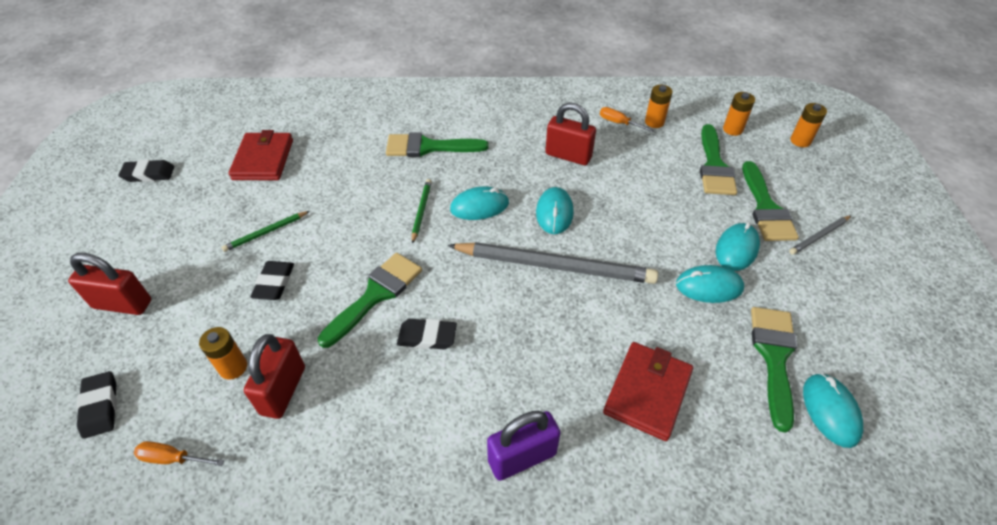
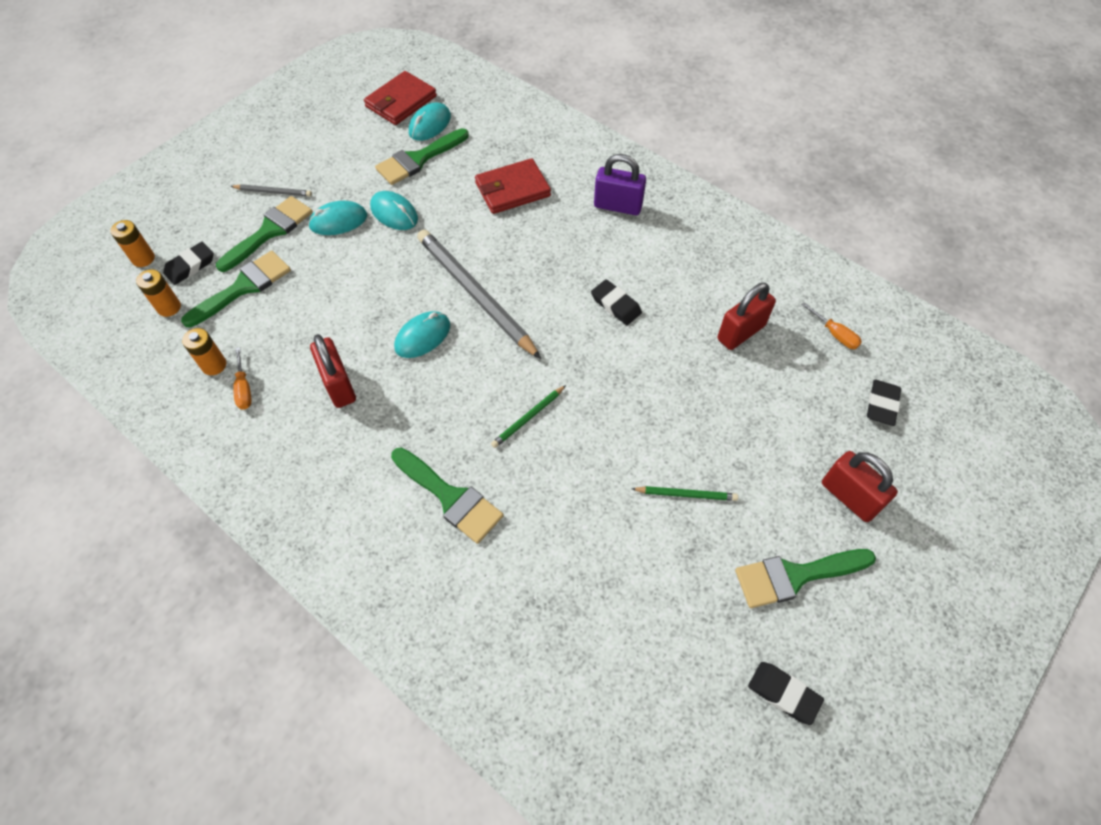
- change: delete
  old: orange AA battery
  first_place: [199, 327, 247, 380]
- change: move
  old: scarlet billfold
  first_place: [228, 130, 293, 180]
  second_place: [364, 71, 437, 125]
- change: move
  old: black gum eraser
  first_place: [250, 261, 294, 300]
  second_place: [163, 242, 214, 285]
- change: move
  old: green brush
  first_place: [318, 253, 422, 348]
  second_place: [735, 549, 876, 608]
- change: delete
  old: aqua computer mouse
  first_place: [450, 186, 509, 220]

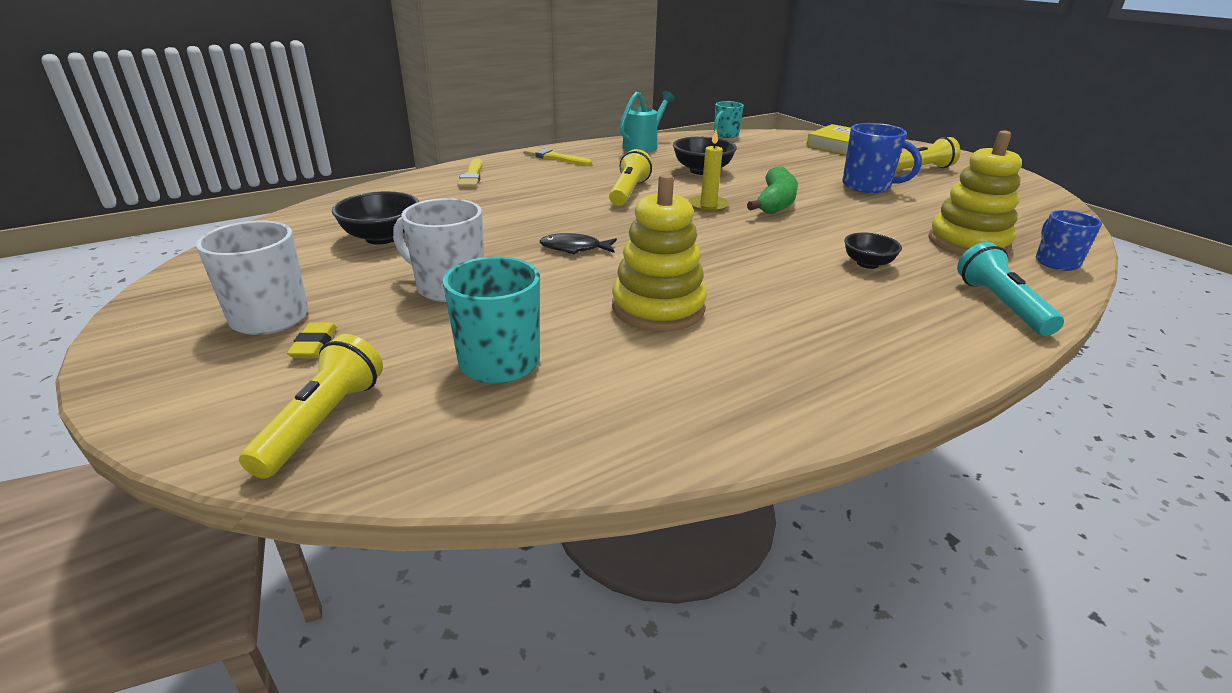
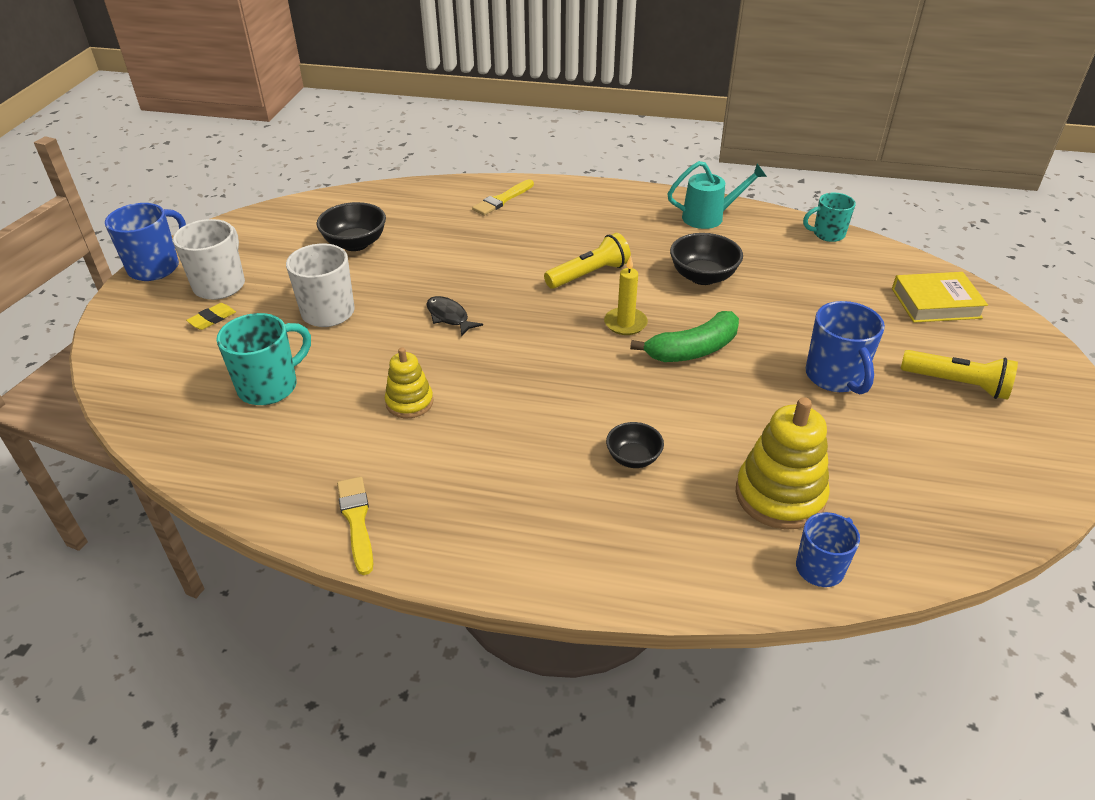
- change: delete
  old: golden pocket torch
  first_place: [239, 334, 383, 479]
- change: move
  old: golden brush
  first_place: [523, 147, 592, 166]
  second_place: [337, 477, 373, 575]
- change: resize
  old: golden ring stacker
  first_place: [612, 174, 707, 332]
  second_place: [385, 348, 433, 418]
  factor: 0.6
- change: delete
  old: aqua pocket torch
  first_place: [957, 242, 1064, 336]
- change: insert
  new: royal blue coffee mug
  second_place: [105, 203, 186, 281]

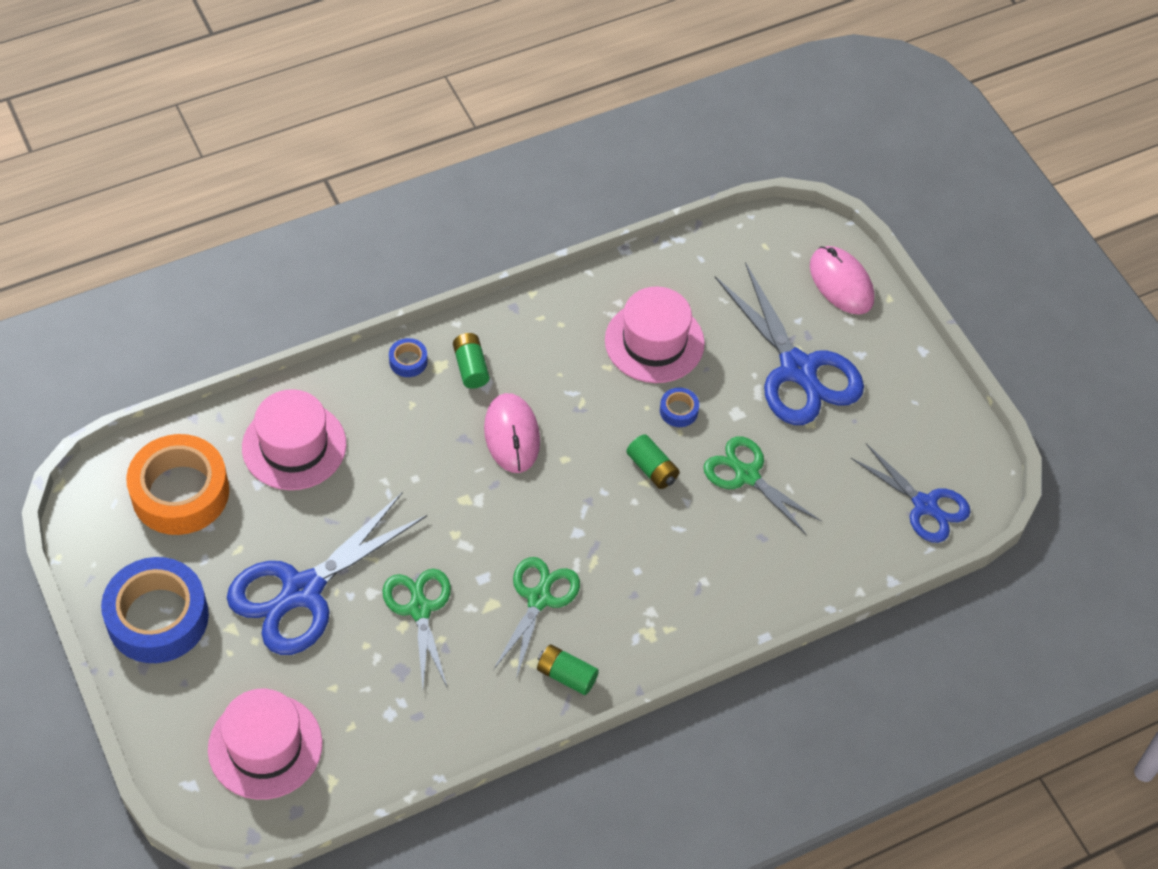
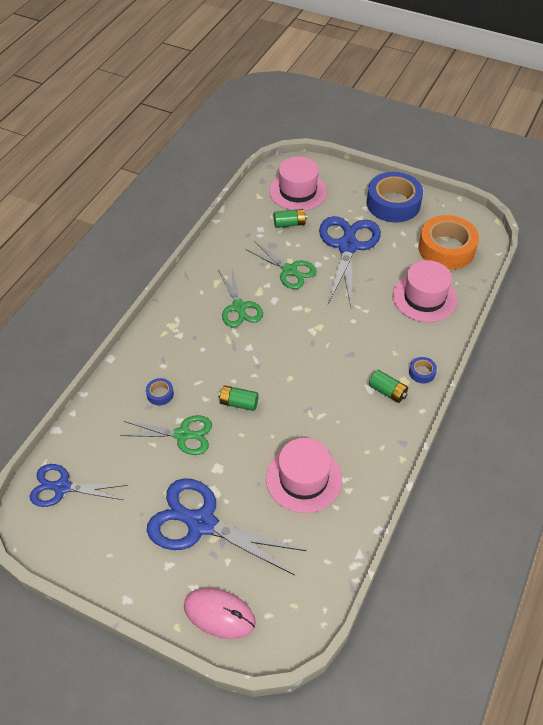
- change: delete
  old: rose-pink computer mouse
  first_place: [484, 393, 540, 473]
- change: move
  old: green AA battery
  first_place: [537, 645, 599, 695]
  second_place: [274, 209, 307, 228]
- change: move
  old: royal blue sticky tape
  first_place: [660, 388, 699, 427]
  second_place: [146, 378, 174, 405]

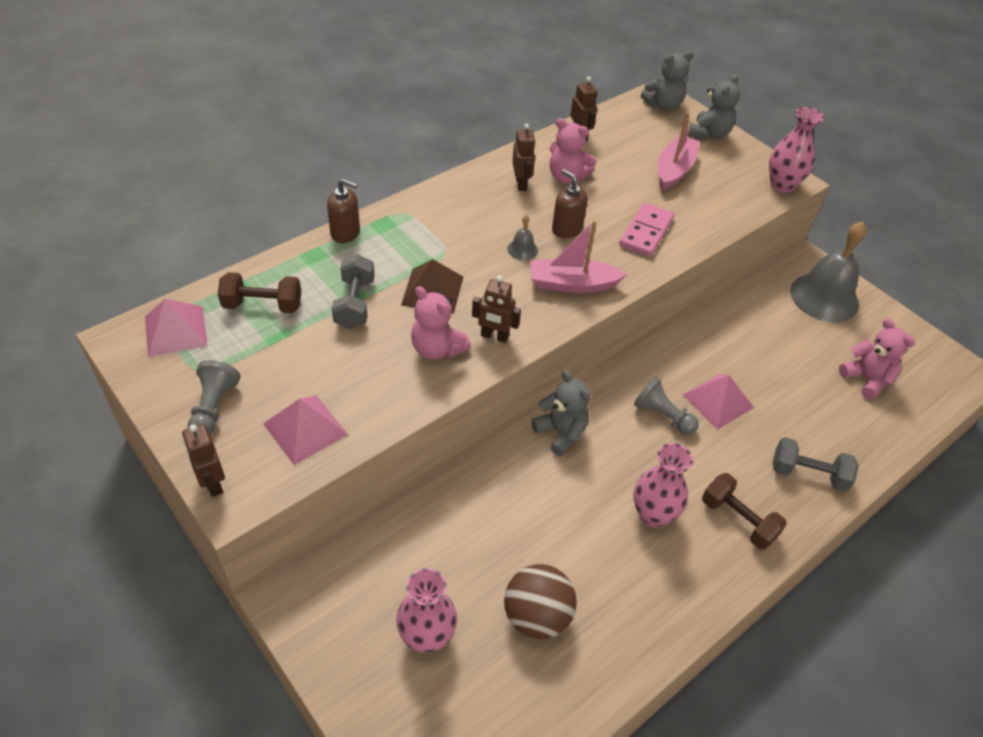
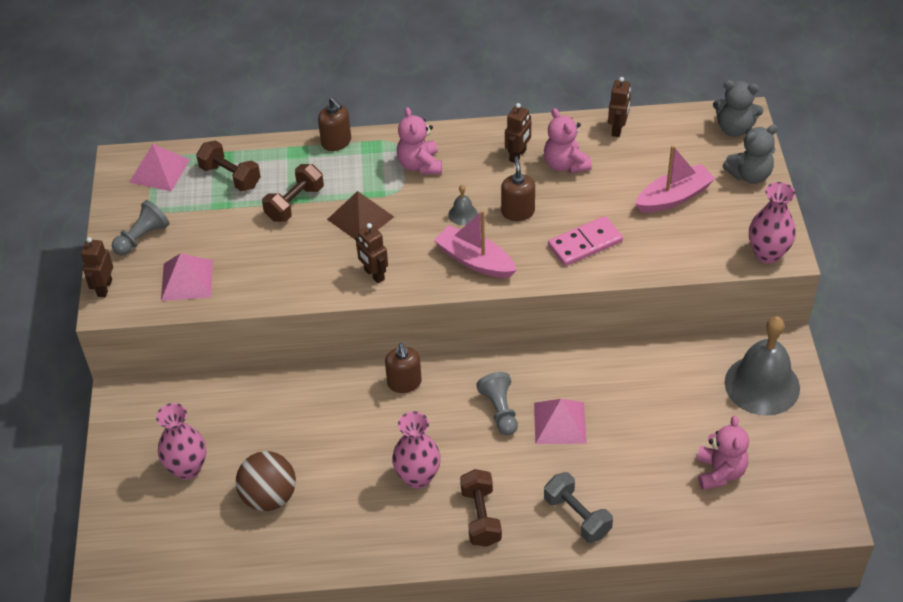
- change: recolor
  old: ash-grey hand weight
  new: brown hand weight
  first_place: [332, 254, 375, 329]
  second_place: [262, 164, 324, 222]
- change: move
  old: rose-pink teddy bear
  first_place: [411, 286, 471, 359]
  second_place: [397, 107, 442, 174]
- change: replace
  old: ash-grey teddy bear
  new: brown pump bottle
  first_place: [531, 370, 590, 457]
  second_place: [385, 343, 422, 393]

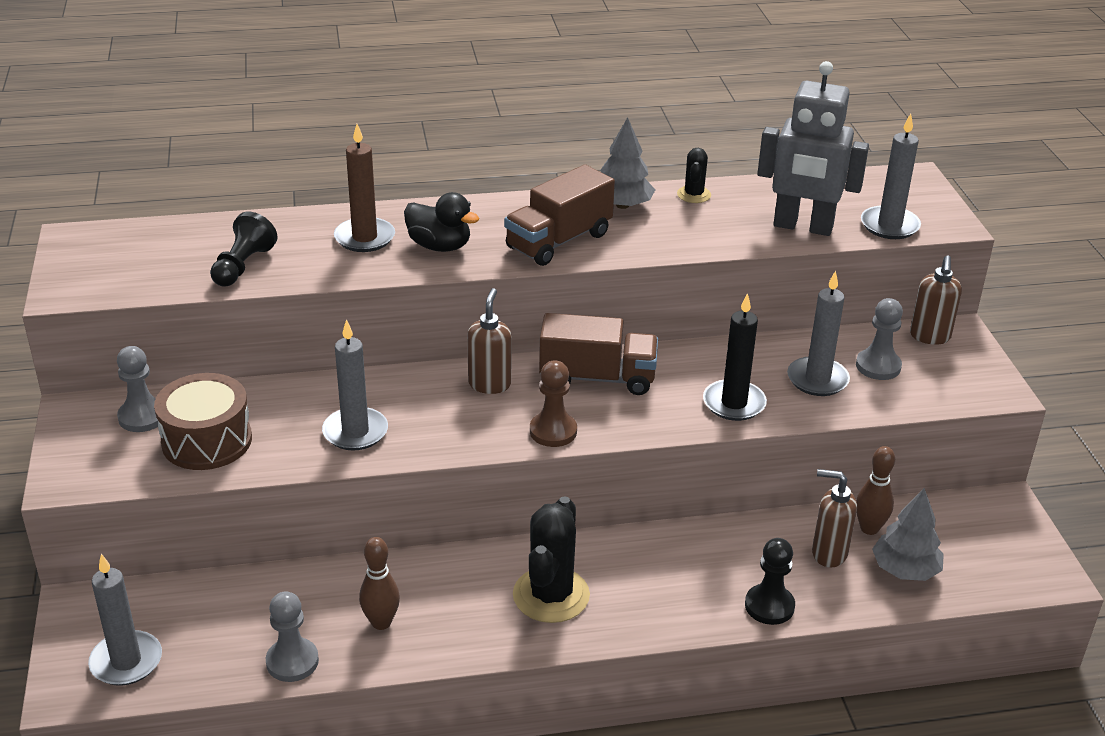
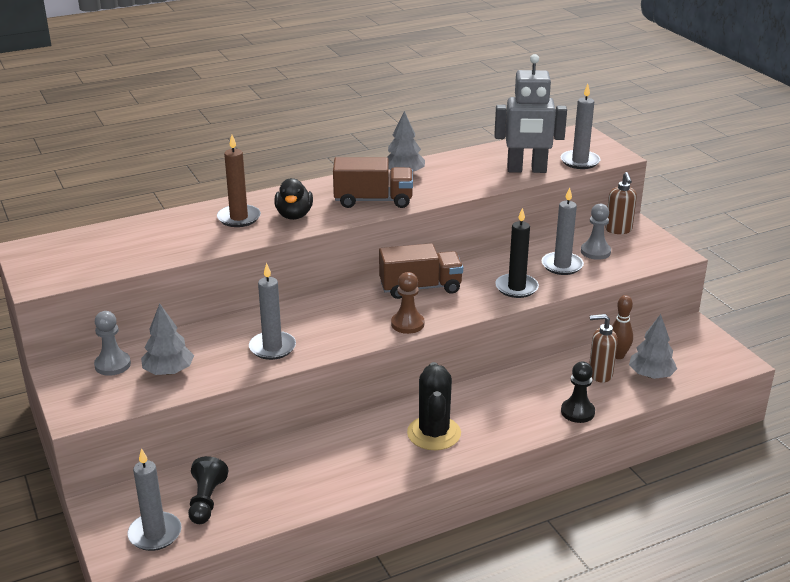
- change: replace
  old: brown snare drum
  new: ash-grey tree
  first_place: [154, 373, 252, 470]
  second_place: [141, 304, 194, 375]
- change: move
  old: black pawn
  first_place: [210, 212, 278, 287]
  second_place: [188, 456, 229, 524]
- change: delete
  old: ash-grey pawn
  first_place: [266, 591, 319, 682]
- change: delete
  old: brown bowling pin
  first_place: [359, 537, 400, 630]
- change: rotate
  old: black toy duck
  first_place: [404, 192, 479, 252]
  second_place: [274, 178, 313, 220]
  degrees: 75
- change: delete
  old: brown pump bottle
  first_place: [467, 288, 511, 394]
- change: rotate
  old: brown lorry
  first_place: [504, 164, 615, 266]
  second_place: [333, 157, 413, 208]
  degrees: -120
- change: delete
  old: black cactus
  first_place: [677, 148, 711, 203]

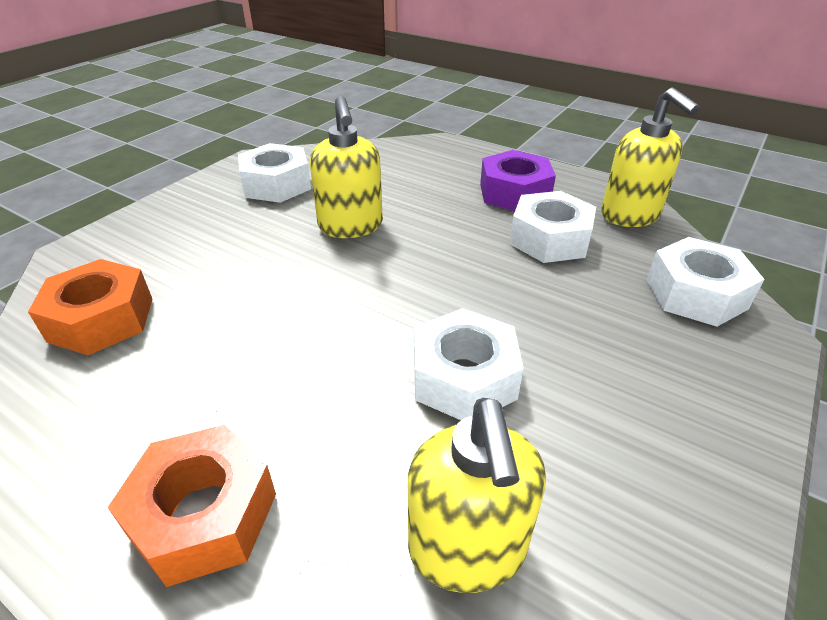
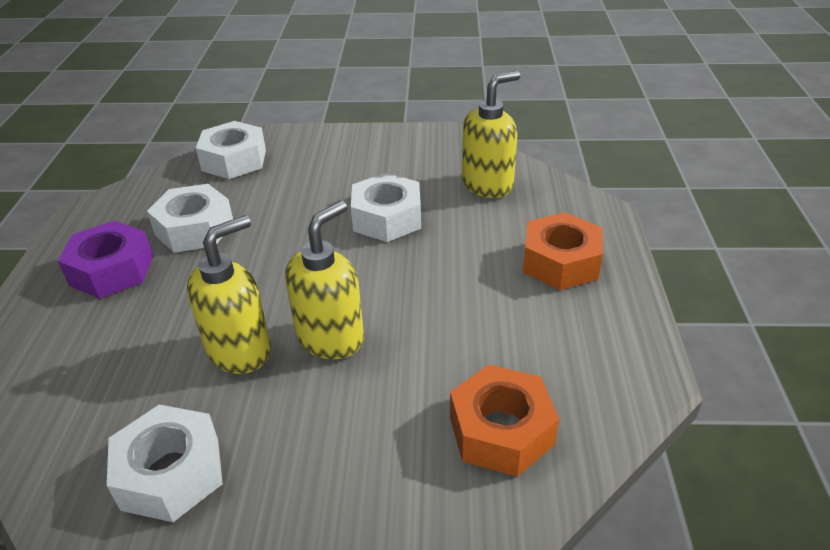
- change: move
  old: golden pump bottle
  first_place: [601, 87, 700, 227]
  second_place: [285, 201, 364, 359]

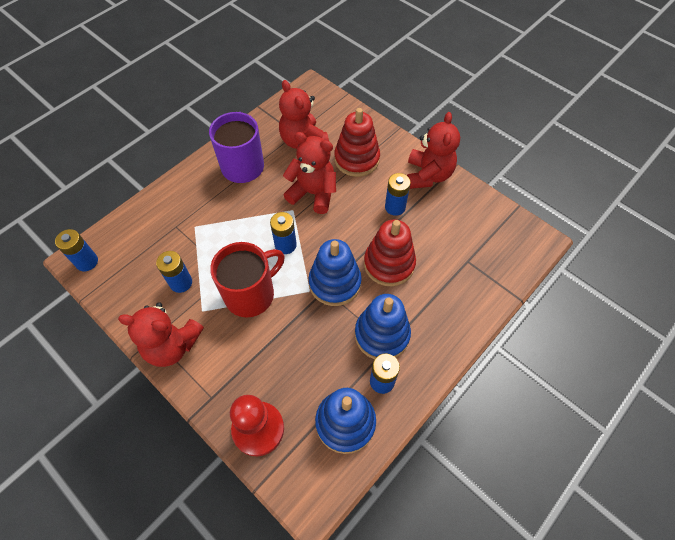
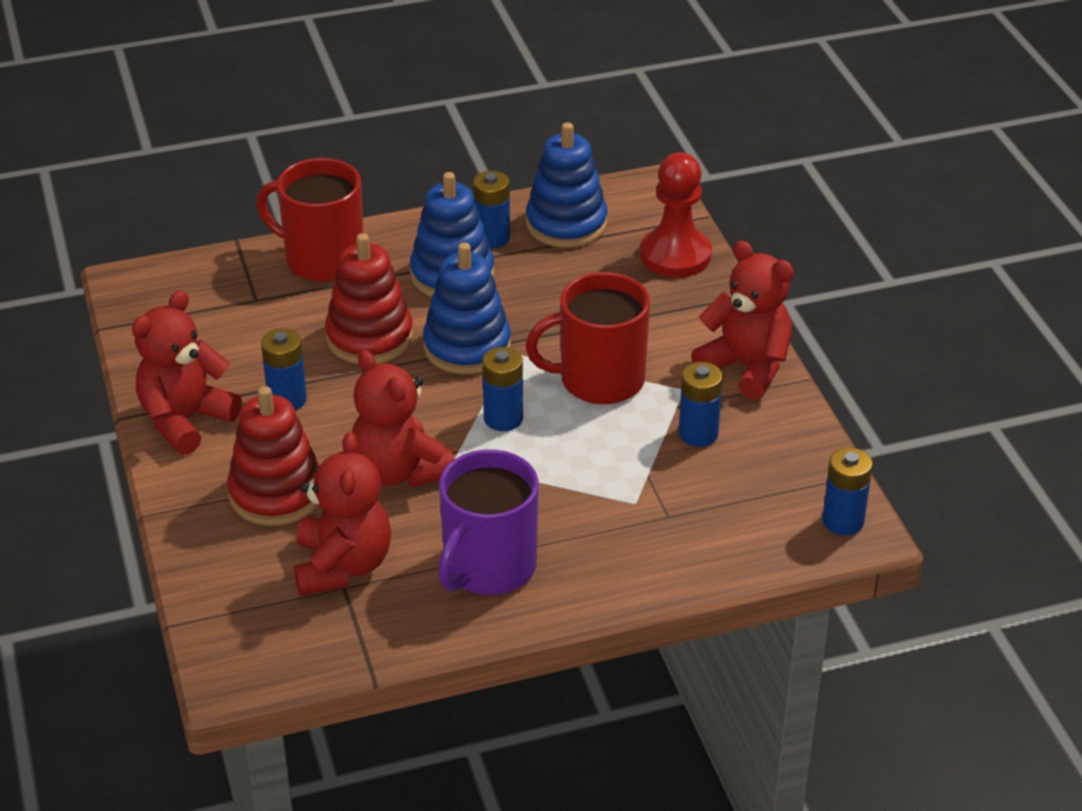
- change: insert
  new: scarlet coffee mug
  second_place: [256, 158, 364, 282]

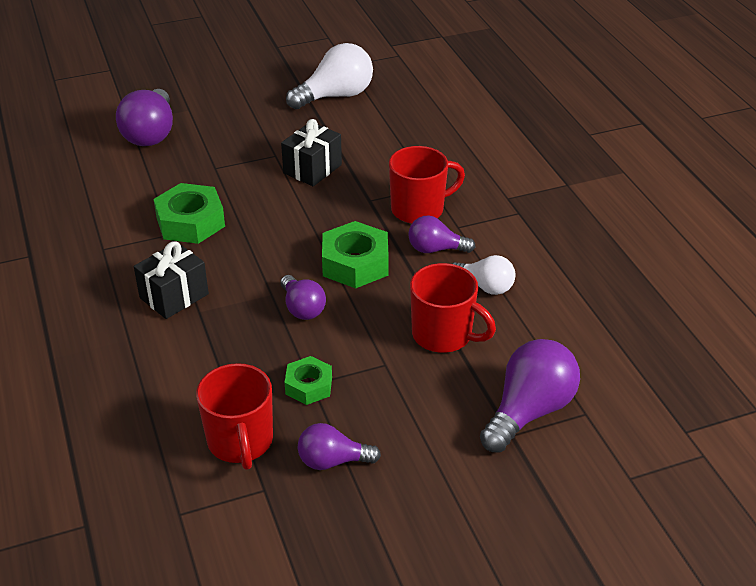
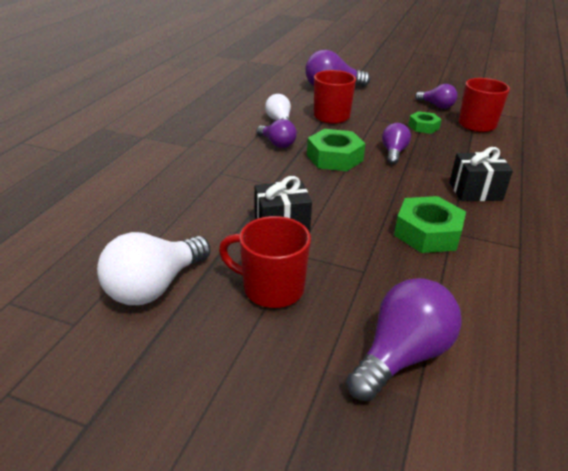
- change: rotate
  old: white light bulb
  first_place: [286, 43, 373, 109]
  second_place: [97, 232, 210, 305]
  degrees: -60
- change: move
  old: scarlet coffee mug
  first_place: [389, 146, 465, 224]
  second_place: [219, 216, 311, 308]

